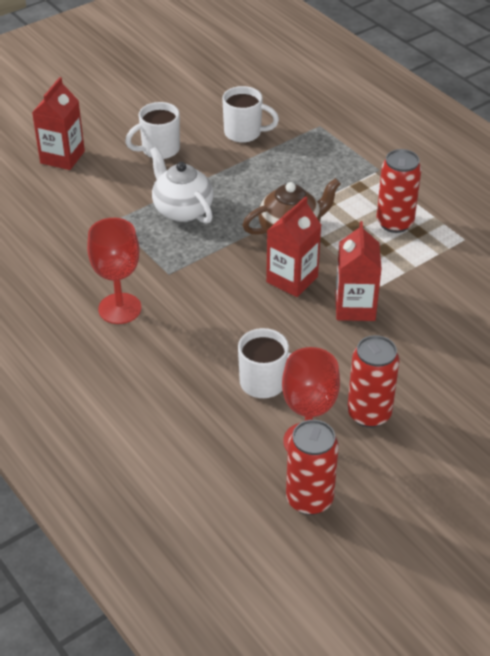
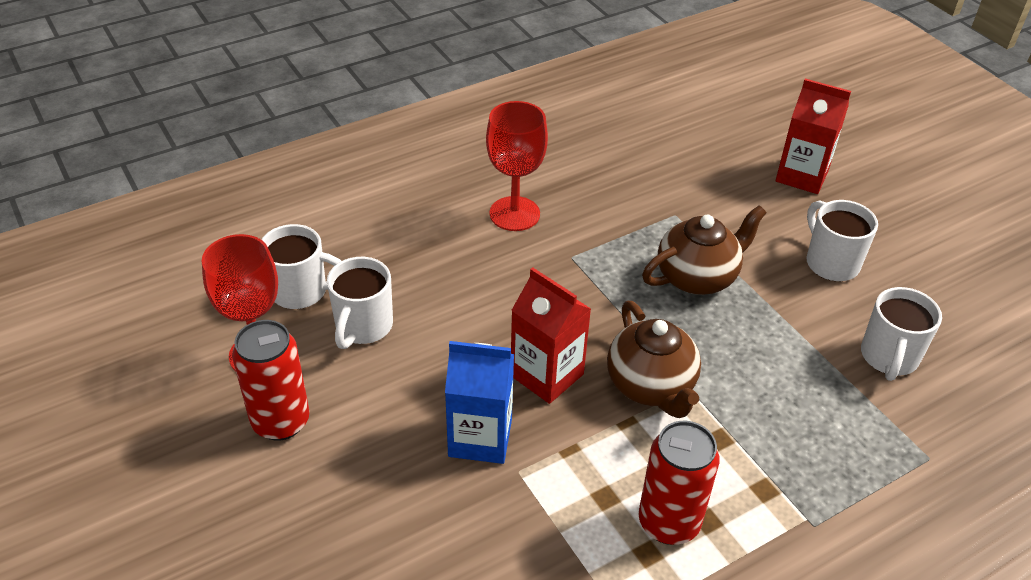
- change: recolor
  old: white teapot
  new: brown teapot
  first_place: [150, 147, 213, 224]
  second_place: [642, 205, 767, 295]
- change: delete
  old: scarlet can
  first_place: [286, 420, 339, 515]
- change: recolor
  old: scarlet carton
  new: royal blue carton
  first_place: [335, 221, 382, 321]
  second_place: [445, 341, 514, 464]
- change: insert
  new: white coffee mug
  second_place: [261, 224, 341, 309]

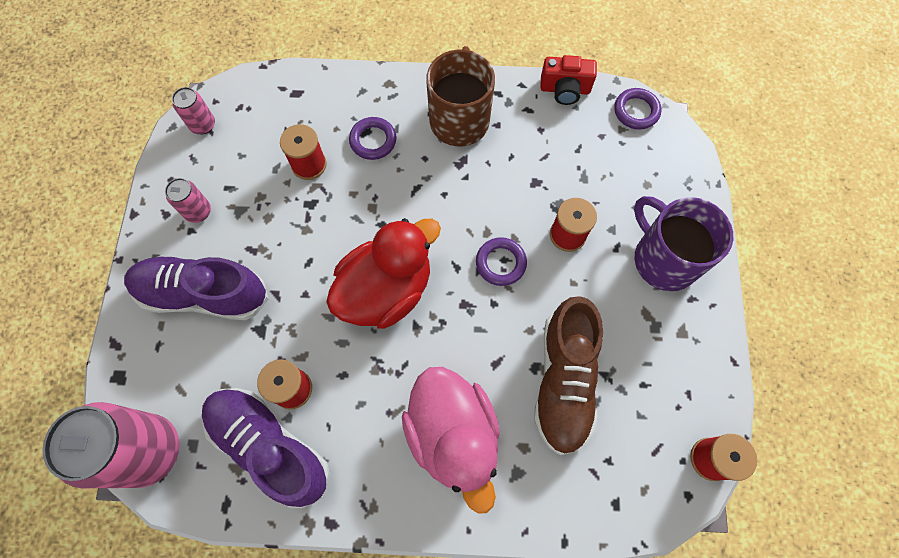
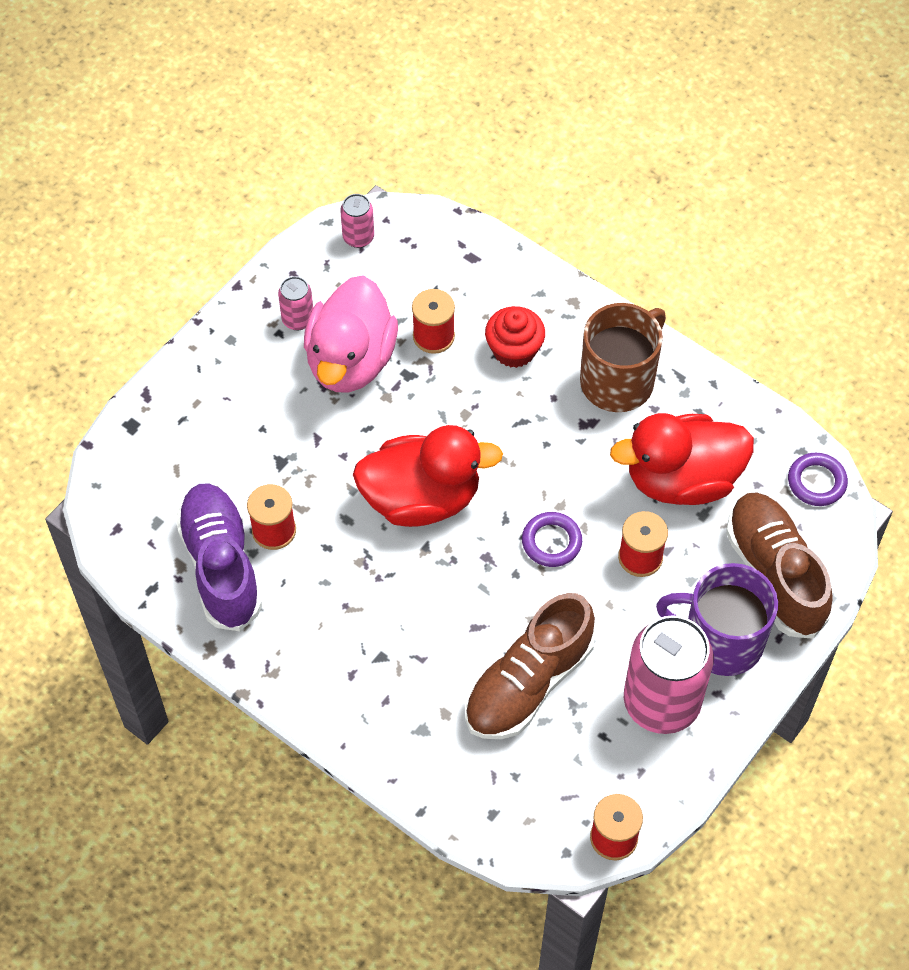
- change: move
  old: rose-pink can
  first_place: [42, 402, 180, 488]
  second_place: [624, 615, 714, 734]
- change: delete
  old: violet lace-up shoe
  first_place: [124, 256, 269, 320]
- change: replace
  old: violet torus
  new: scarlet fairy cake
  first_place: [349, 117, 397, 160]
  second_place: [485, 306, 545, 368]
- change: move
  old: rose-pink toy duck
  first_place: [402, 367, 500, 514]
  second_place: [304, 275, 398, 392]
- change: delete
  old: scarlet compact camera
  first_place: [540, 55, 597, 105]
- change: rotate
  old: violet coffee mug
  first_place: [634, 196, 733, 291]
  second_place: [656, 563, 778, 676]
  degrees: -75
- change: insert
  new: scarlet toy duck
  second_place: [610, 413, 754, 505]
- change: insert
  new: brown lace-up shoe
  second_place: [726, 492, 833, 639]

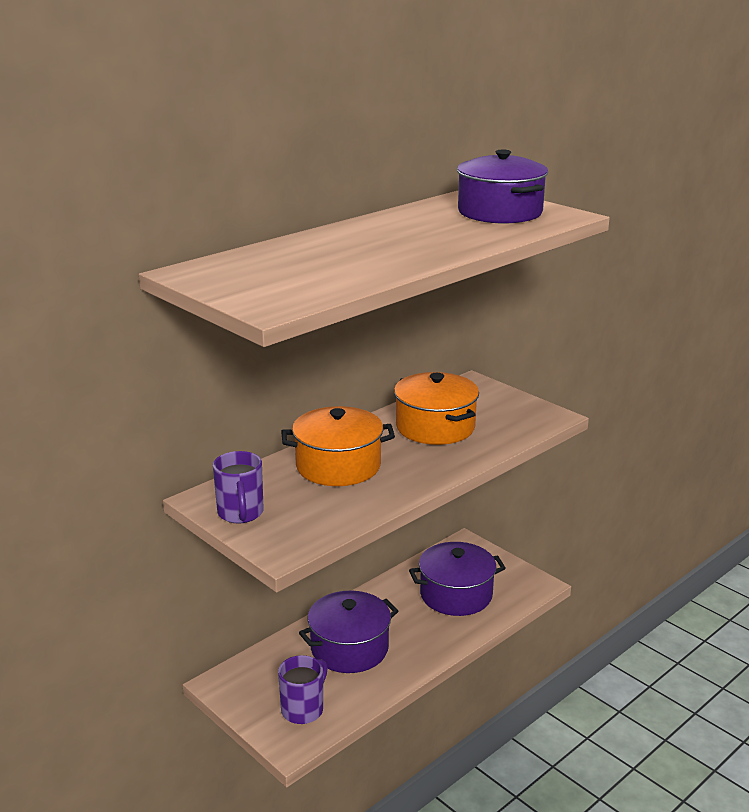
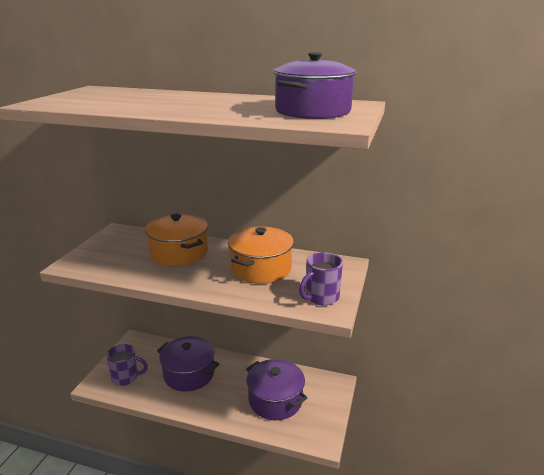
- change: move
  old: violet coffee mug
  first_place: [213, 451, 264, 524]
  second_place: [299, 252, 343, 306]

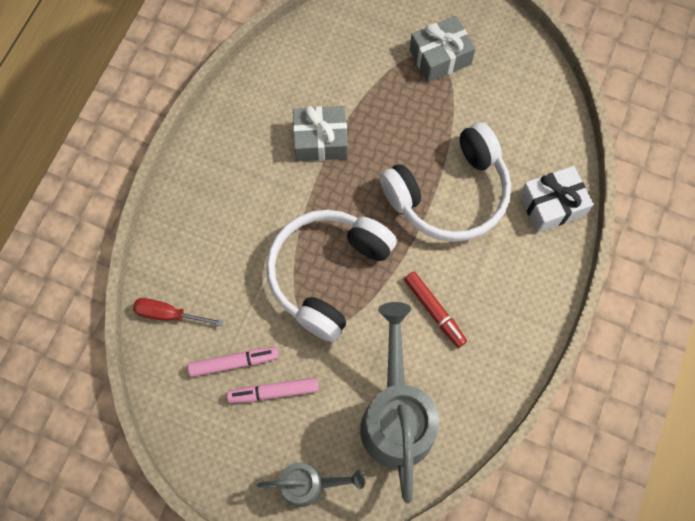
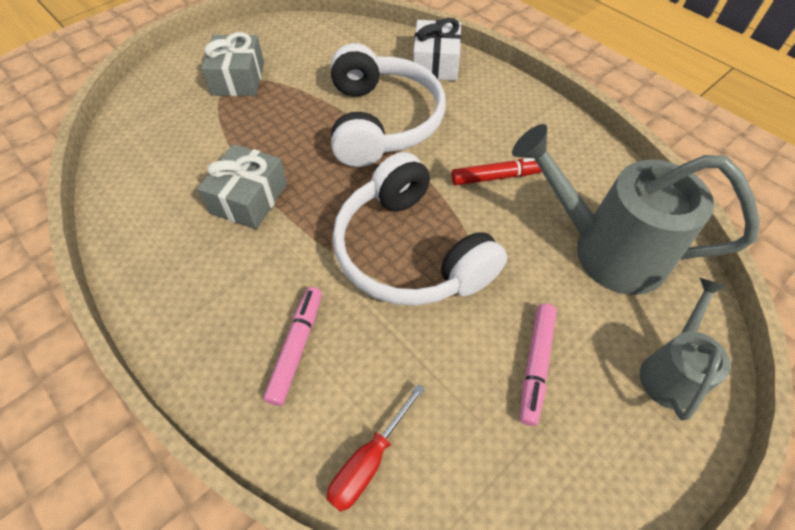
- change: move
  old: rose-pink marker
  first_place: [188, 347, 279, 377]
  second_place: [263, 287, 322, 406]

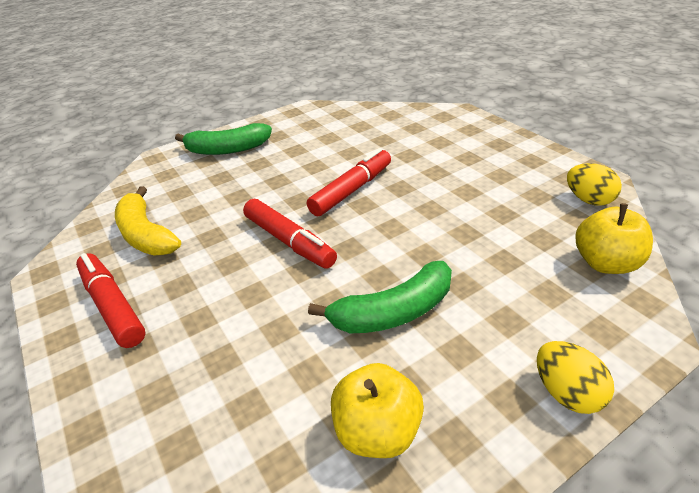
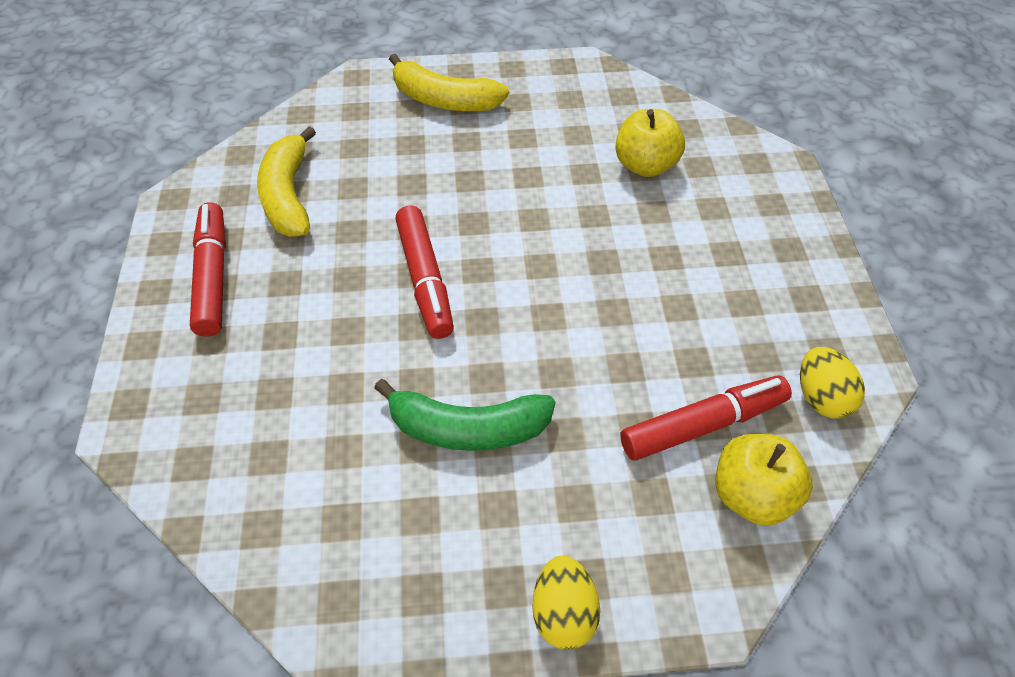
- change: recolor
  old: green banana fruit
  new: golden banana fruit
  first_place: [175, 123, 272, 155]
  second_place: [389, 54, 509, 111]
- change: move
  old: scarlet marker
  first_place: [307, 148, 391, 216]
  second_place: [620, 376, 792, 461]
- change: move
  old: golden apple fruit
  first_place: [331, 363, 424, 458]
  second_place: [615, 109, 685, 177]

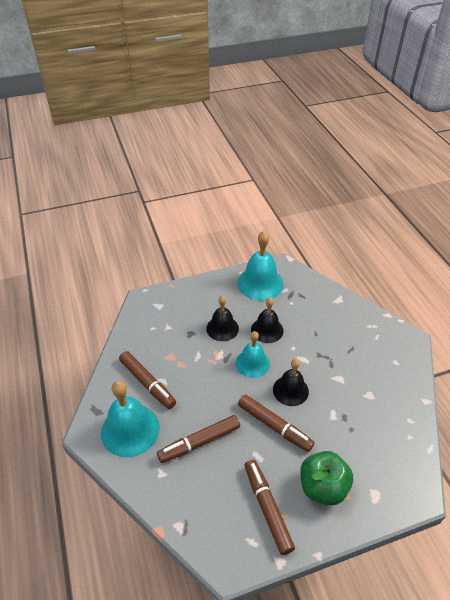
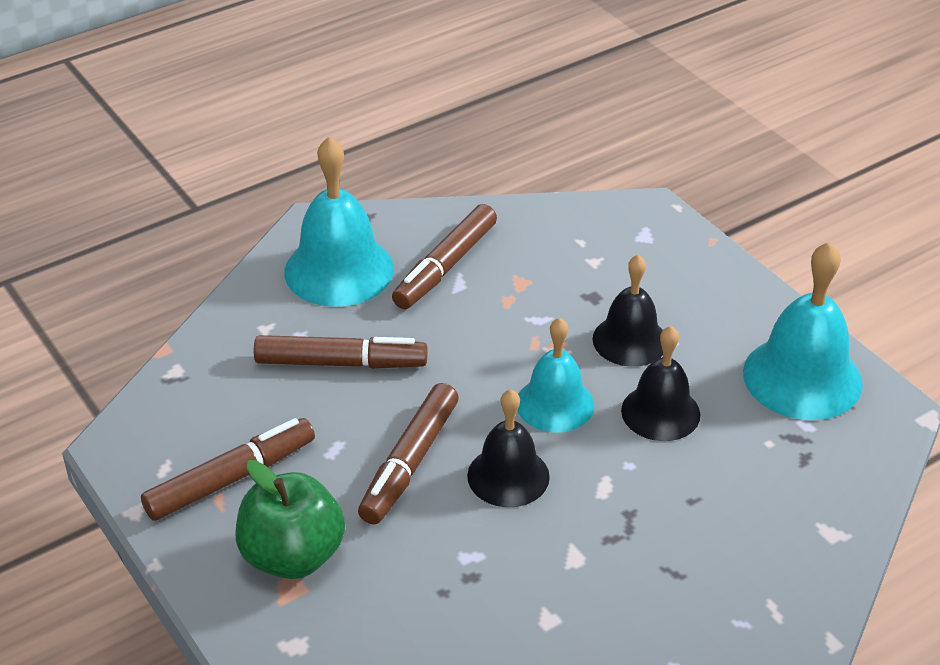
- change: rotate
  old: brown marker
  first_place: [157, 415, 240, 463]
  second_place: [254, 335, 428, 369]
  degrees: 135

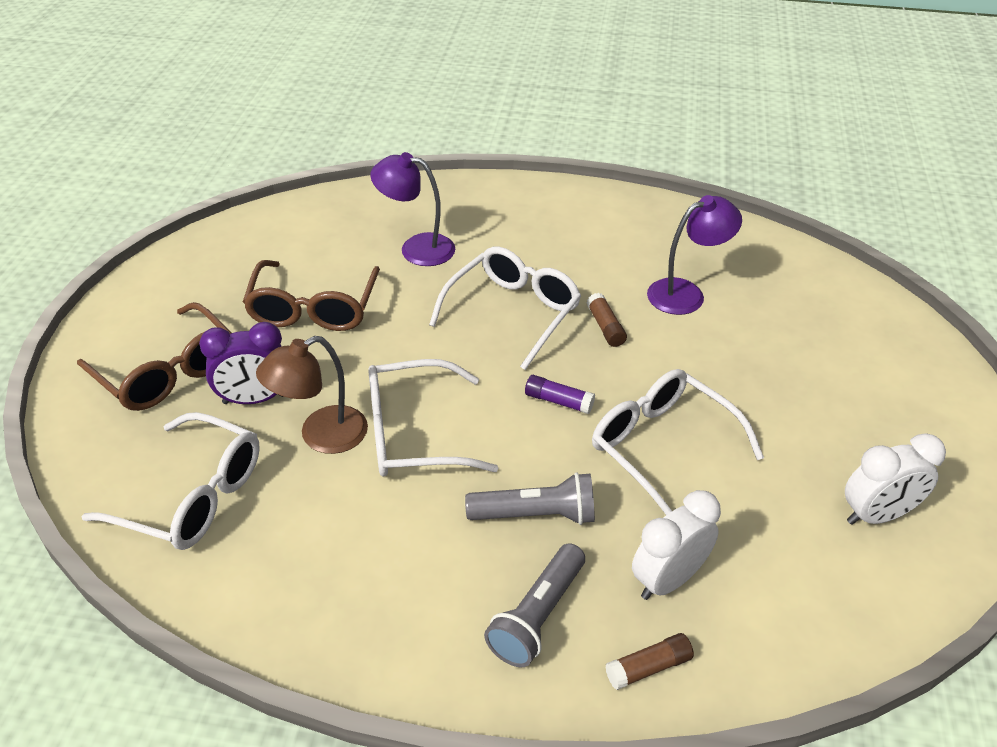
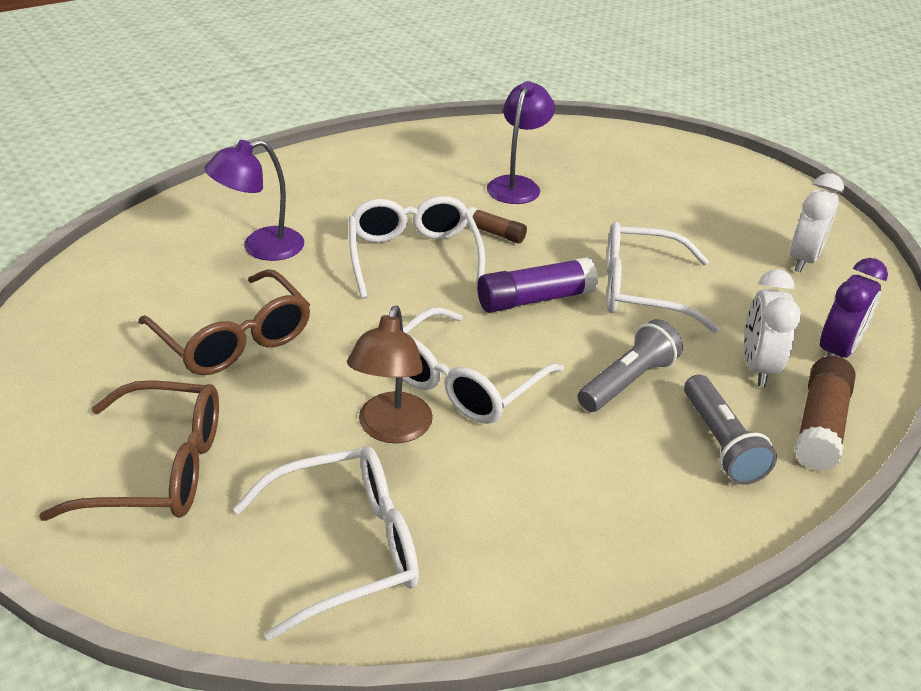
- change: move
  old: violet alarm clock
  first_place: [199, 322, 283, 404]
  second_place: [820, 258, 888, 358]
- change: resize
  old: violet stick of glue
  first_place: [525, 375, 595, 414]
  second_place: [477, 257, 598, 313]
  factor: 1.73
- change: resize
  old: brown stick of glue
  first_place: [605, 633, 694, 690]
  second_place: [795, 356, 855, 471]
  factor: 1.73

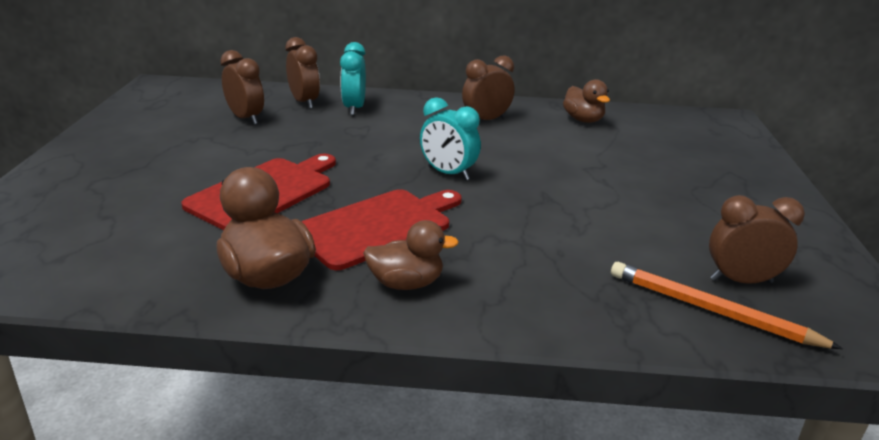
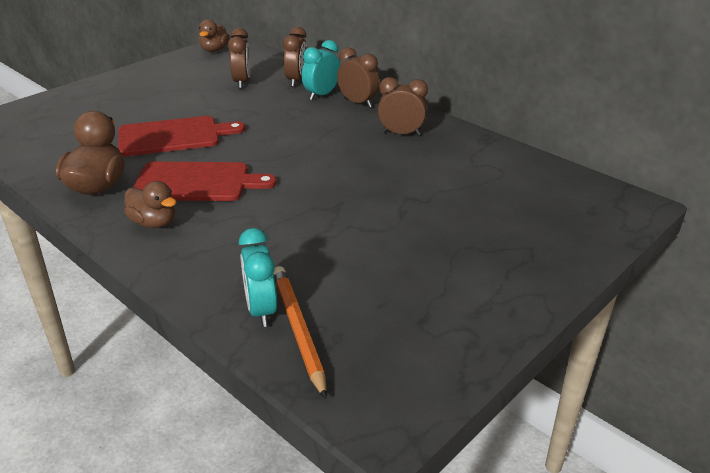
- change: move
  old: aqua alarm clock
  first_place: [420, 97, 481, 181]
  second_place: [239, 228, 277, 327]
- change: move
  old: brown toy duck
  first_place: [563, 79, 610, 123]
  second_place: [199, 19, 230, 52]
- change: move
  old: brown alarm clock
  first_place: [709, 195, 805, 284]
  second_place: [337, 47, 380, 108]

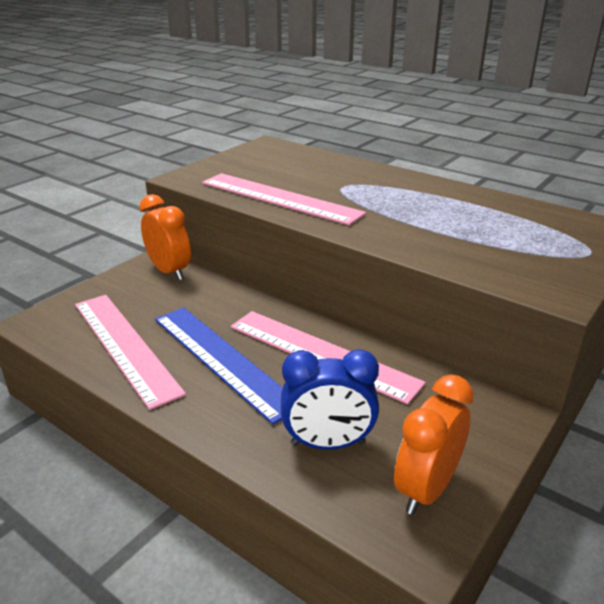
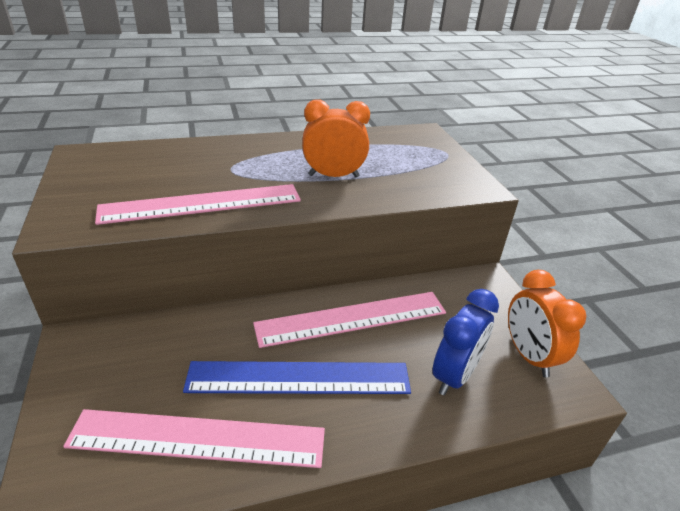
- change: move
  old: orange alarm clock
  first_place: [139, 194, 191, 280]
  second_place: [302, 99, 370, 177]

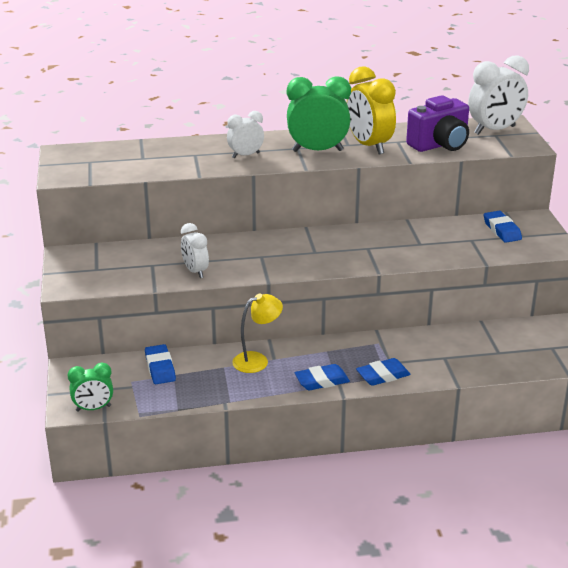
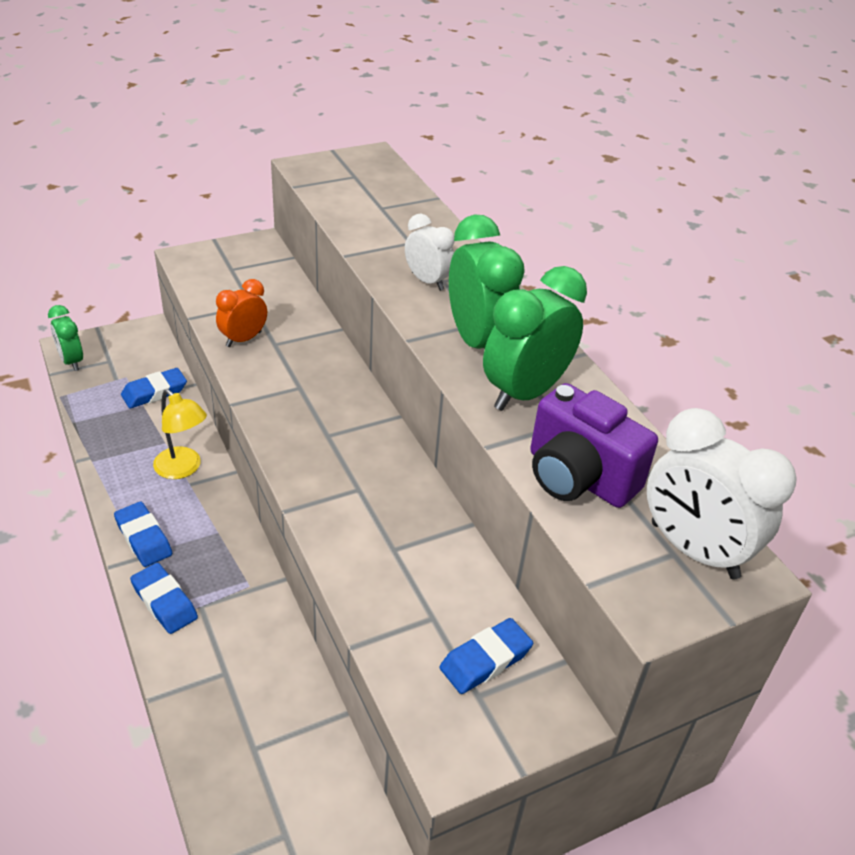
- change: recolor
  old: white alarm clock
  new: orange alarm clock
  first_place: [181, 223, 209, 278]
  second_place: [216, 279, 267, 347]
- change: recolor
  old: golden alarm clock
  new: green alarm clock
  first_place: [347, 66, 396, 155]
  second_place: [483, 266, 587, 411]

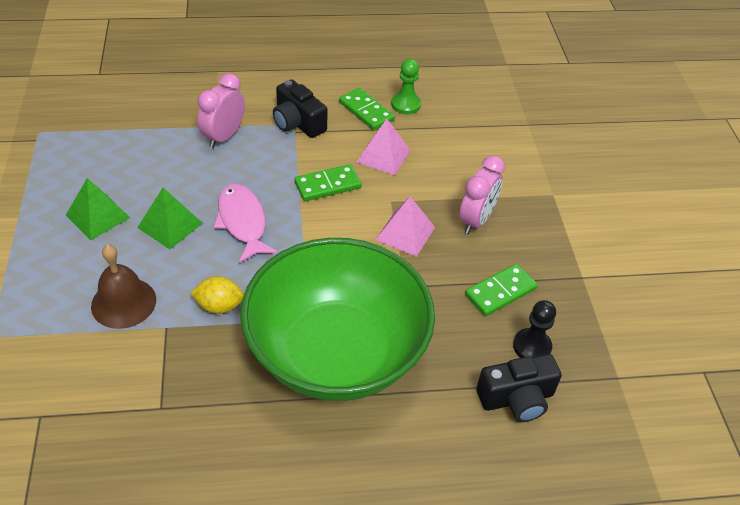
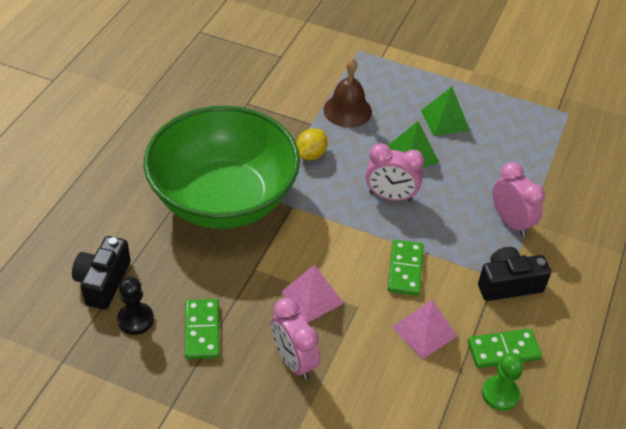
- change: replace
  old: rose-pink fish
  new: rose-pink alarm clock
  first_place: [213, 184, 278, 263]
  second_place: [366, 143, 424, 201]

